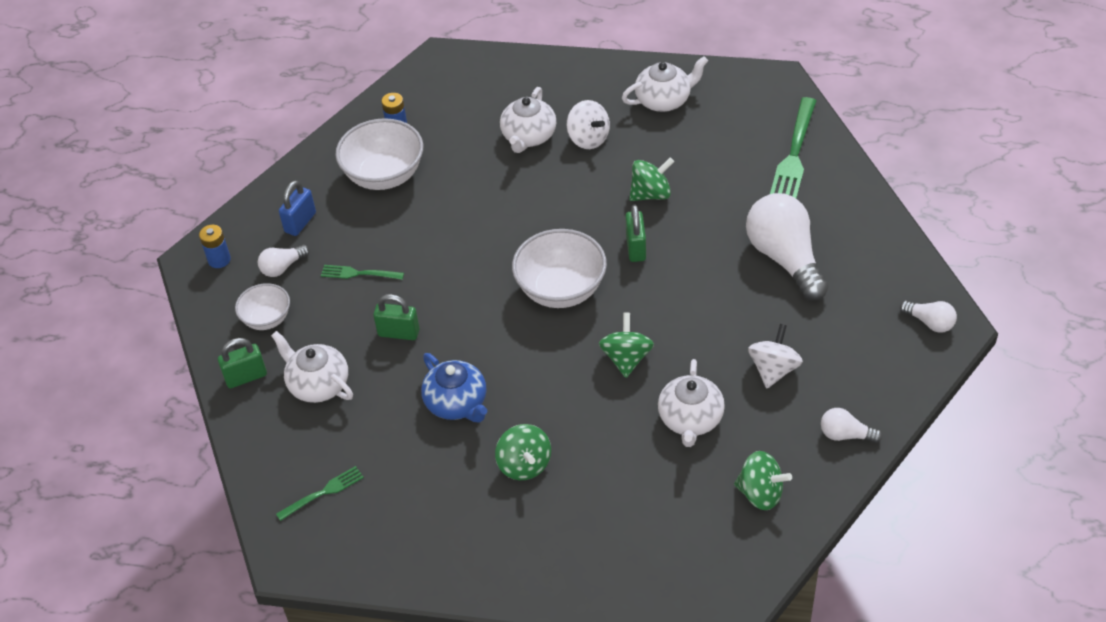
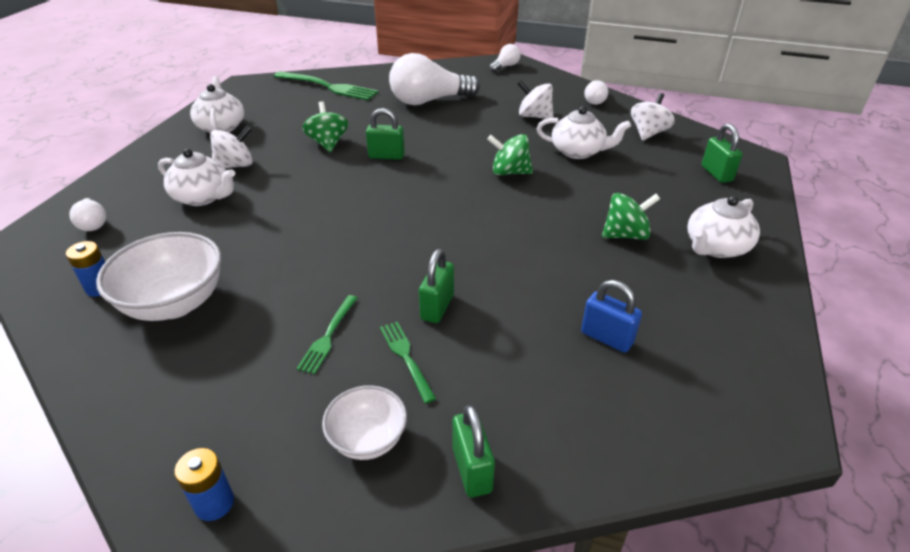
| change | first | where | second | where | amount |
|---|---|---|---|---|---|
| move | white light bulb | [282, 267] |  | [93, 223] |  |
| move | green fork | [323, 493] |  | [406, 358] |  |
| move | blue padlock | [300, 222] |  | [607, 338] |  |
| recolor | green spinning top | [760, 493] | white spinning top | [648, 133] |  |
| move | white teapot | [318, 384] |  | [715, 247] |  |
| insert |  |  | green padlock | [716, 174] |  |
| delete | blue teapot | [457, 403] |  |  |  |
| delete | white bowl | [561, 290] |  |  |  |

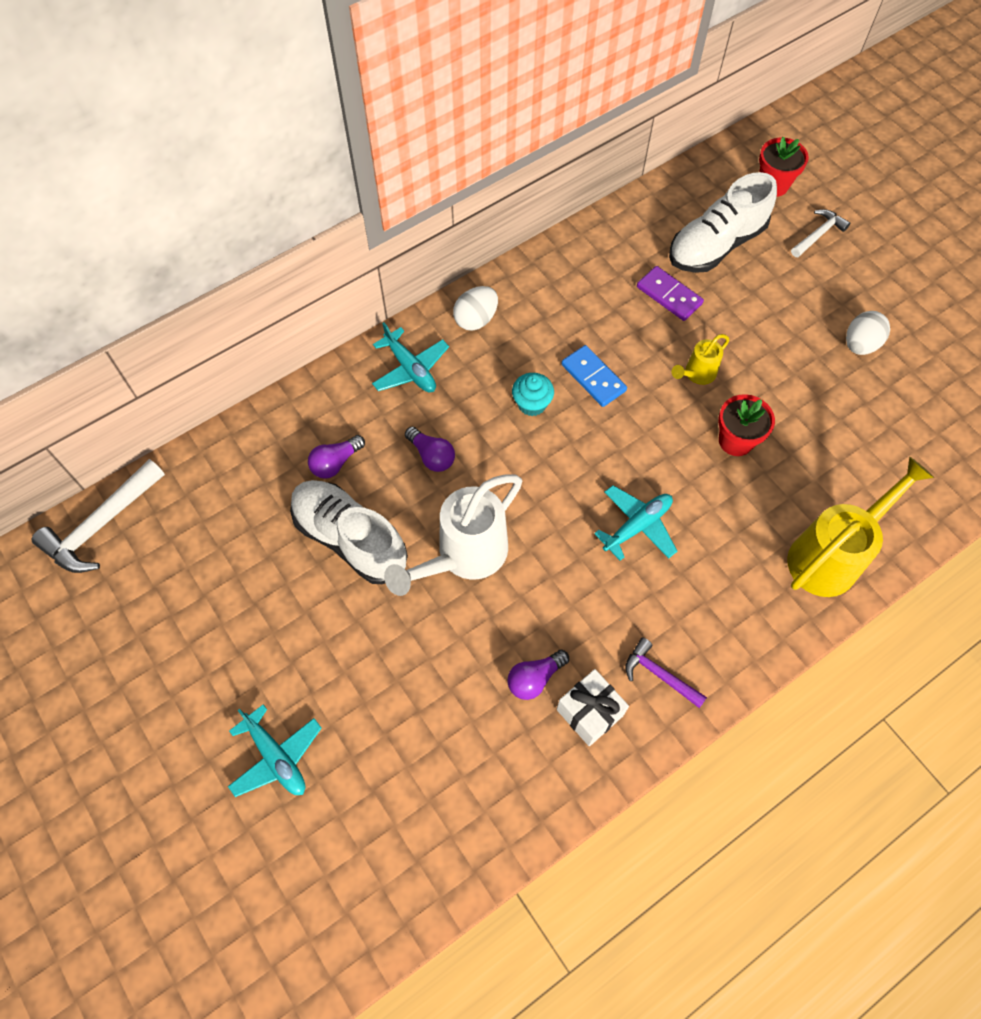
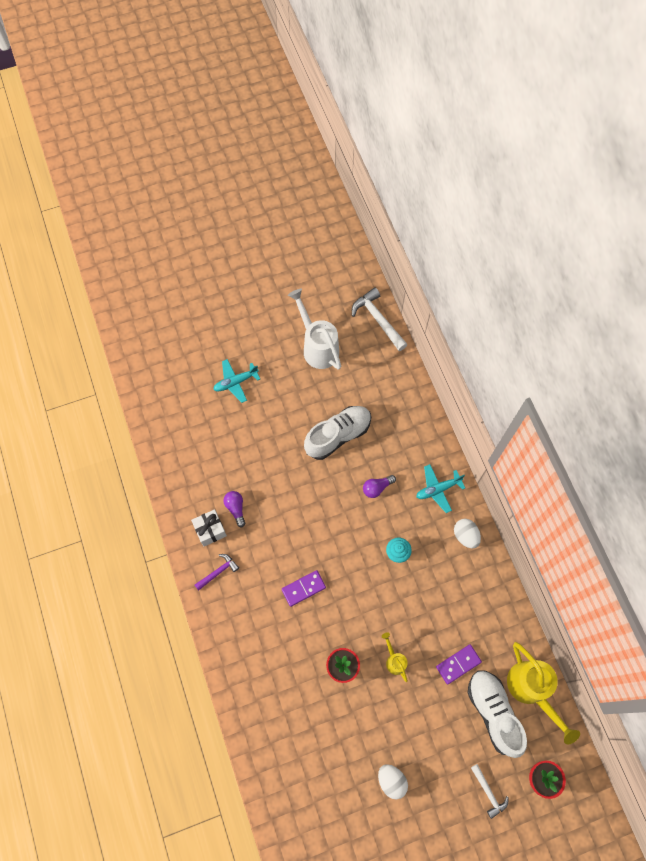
| change | first | where | second | where | amount |
|---|---|---|---|---|---|
| replace | turquoise plane | [637, 526] | purple domino | [303, 588] |  |
| move | white watering can | [463, 556] |  | [317, 346] |  |
| move | yellow watering can | [832, 555] |  | [531, 690] |  |
| delete | purple light bulb | [336, 463] |  |  |  |
| delete | blue domino | [593, 378] |  |  |  |

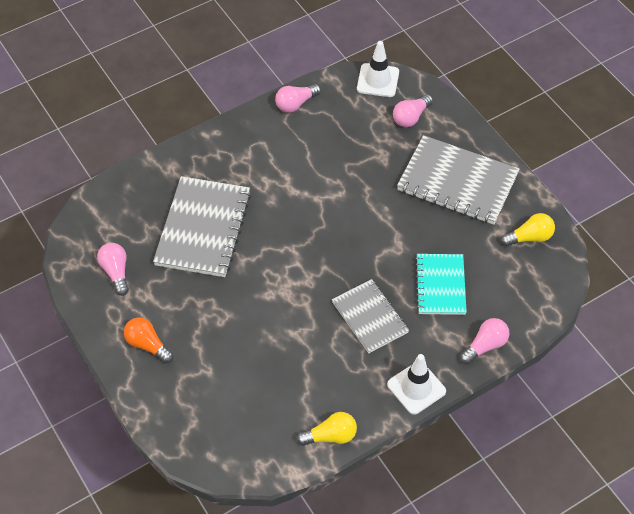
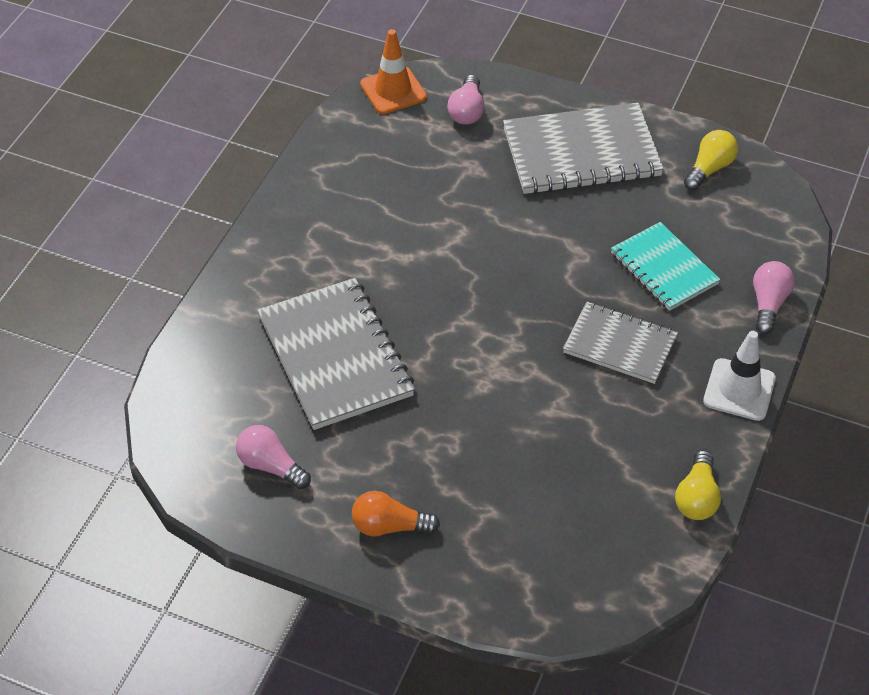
| change | first | where | second | where | amount |
|---|---|---|---|---|---|
| recolor | white traffic cone | [378, 80] | orange traffic cone | [393, 91] |  |
| rotate | yellow light bulb | [330, 436] |  | [697, 497] | 150 degrees clockwise |
| delete | pink light bulb | [295, 104] |  |  |  |

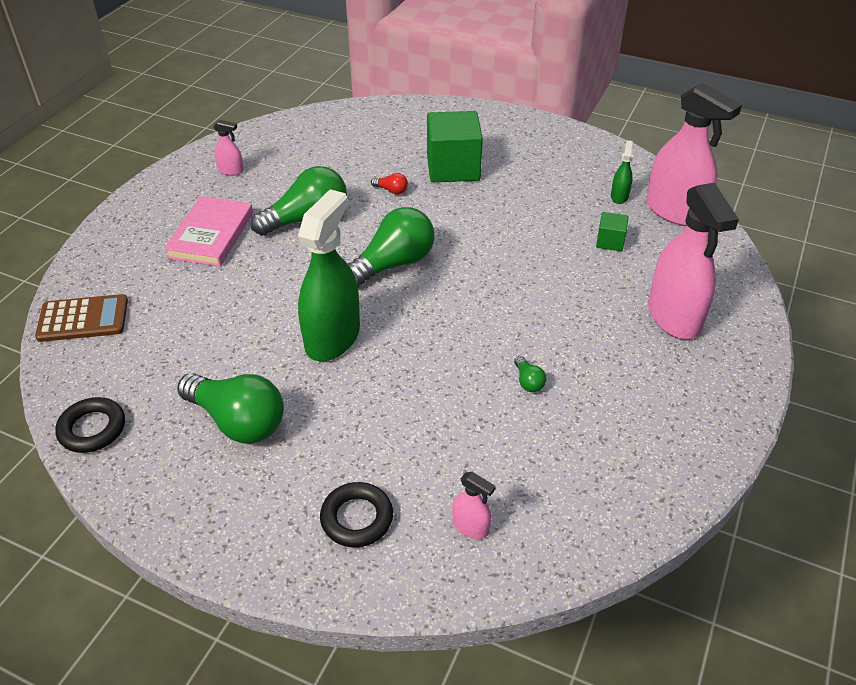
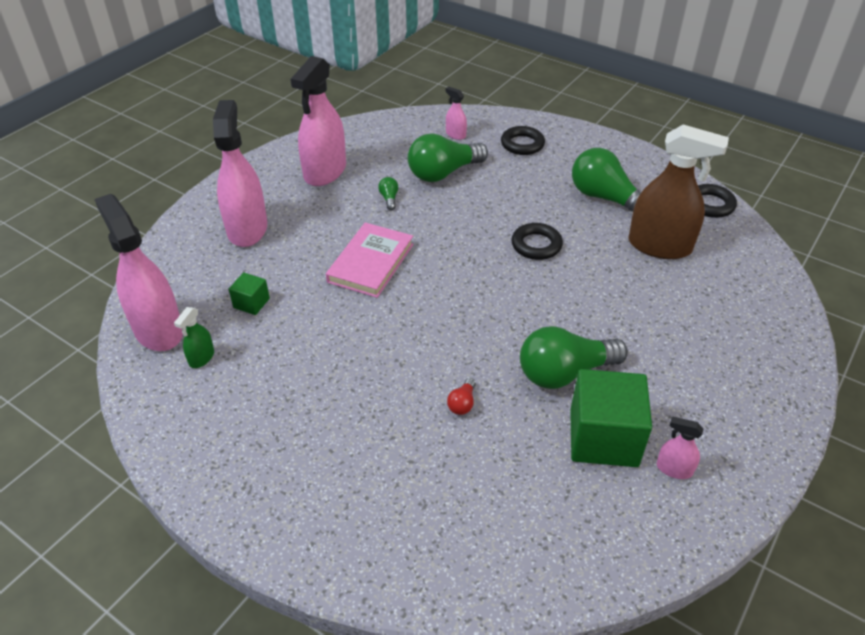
| change | first | where | second | where | amount |
|---|---|---|---|---|---|
| insert |  |  | pink spray bottle | [325, 172] |  |
| move | pink book | [211, 235] |  | [371, 263] |  |
| move | green light bulb | [393, 264] |  | [443, 173] |  |
| rotate | red light bulb | [391, 190] |  | [462, 403] | 105 degrees counterclockwise |
| replace | green spray bottle | [332, 338] | black ring | [536, 245] |  |
| move | green cube | [453, 168] |  | [603, 438] |  |
| insert |  |  | brown spray bottle | [659, 246] |  |
| delete | brown calculator | [83, 319] |  |  |  |

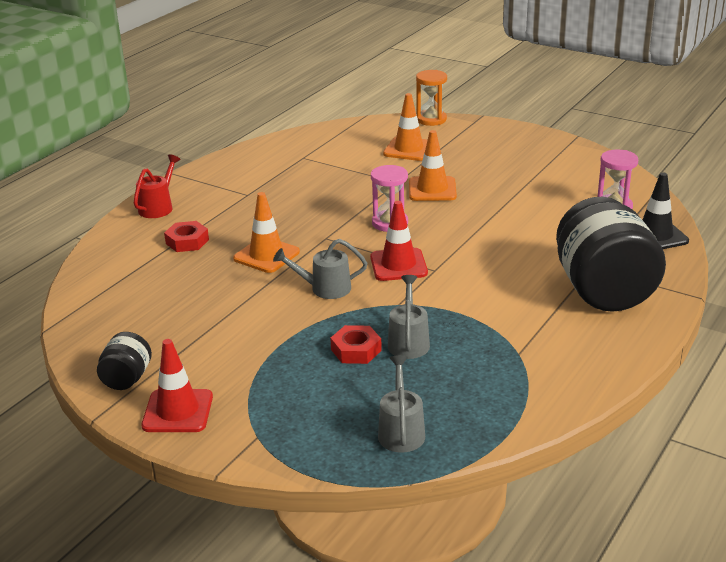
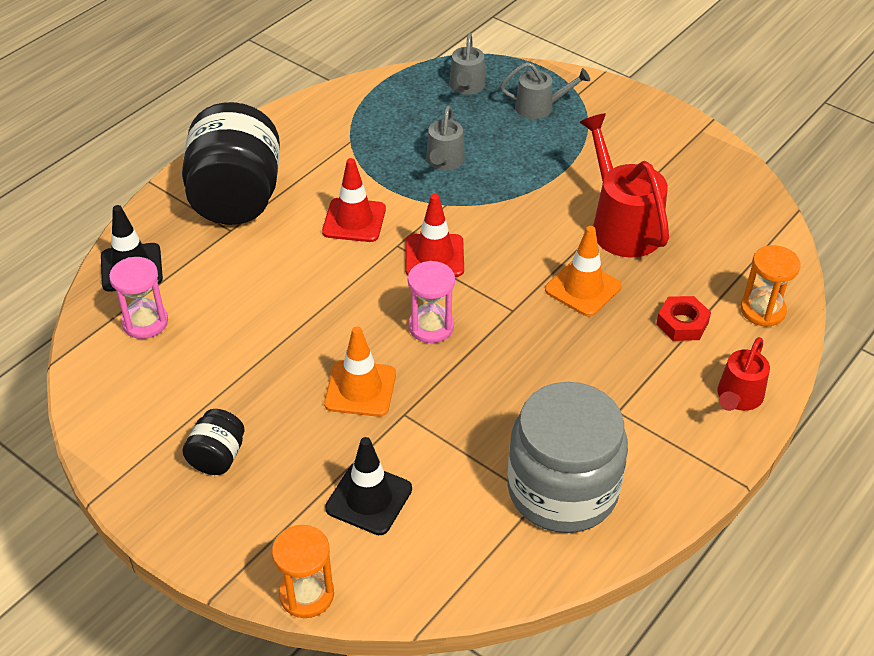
| change | first | where | second | where | amount |
|---|---|---|---|---|---|
| move | black jar | [127, 378] |  | [217, 457] |  |
| move | red traffic cone | [178, 411] |  | [354, 220] |  |
| recolor | orange traffic cone | [408, 149] | black traffic cone | [369, 498] |  |
| move | grey watering can | [324, 289] |  | [540, 107] |  |
| insert |  |  | grey jar | [562, 490] |  |
| insert |  |  | red watering can | [621, 224] |  |
| insert |  |  | orange hourglass | [762, 310] |  |
| delete | red nut | [356, 350] |  |  |  |

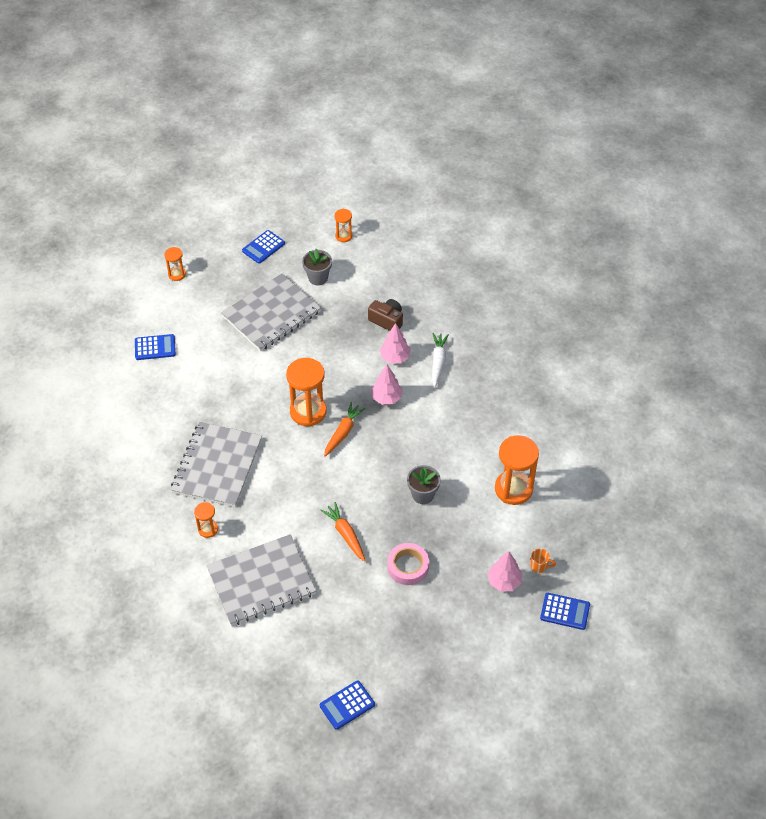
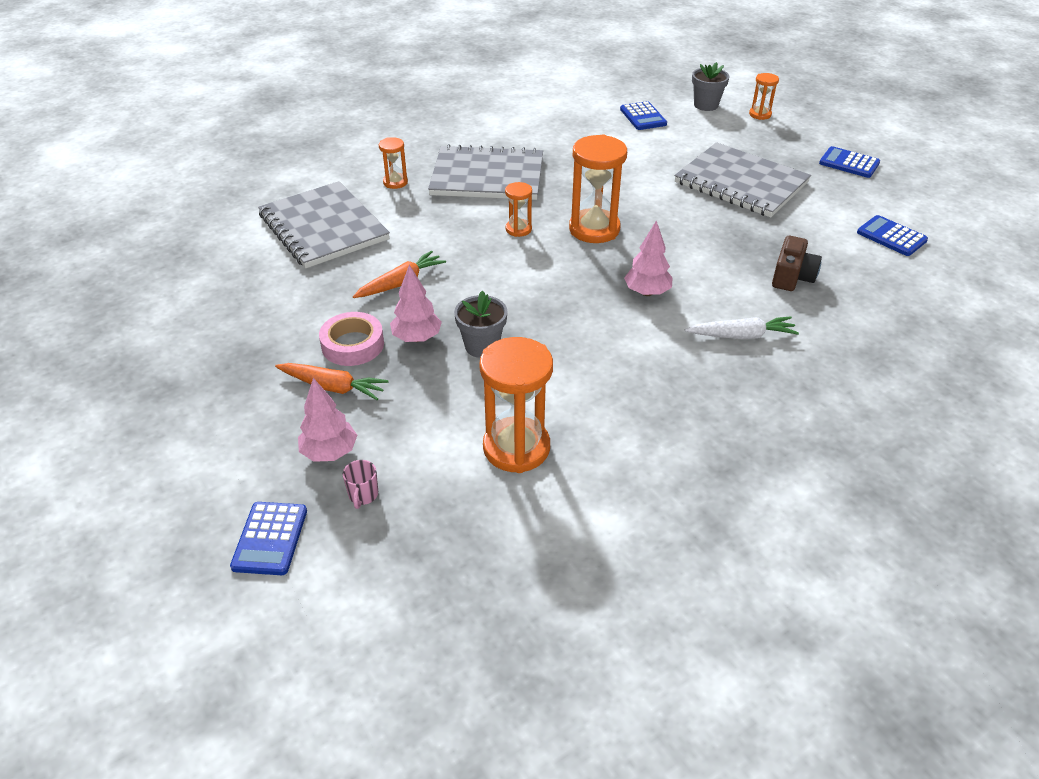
| change | first | where | second | where | amount |
|---|---|---|---|---|---|
| move | orange carrot | [343, 432] |  | [333, 387] |  |
| recolor | orange mug | [539, 566] | pink mug | [363, 495] |  |
| move | pink tree | [395, 357] |  | [417, 338] |  |
| move | orange hourglass | [343, 236] |  | [518, 229] |  |
| move | grey flower pot | [318, 278] |  | [706, 105] |  |
| move | blue calculator | [347, 705] |  | [891, 236] |  |

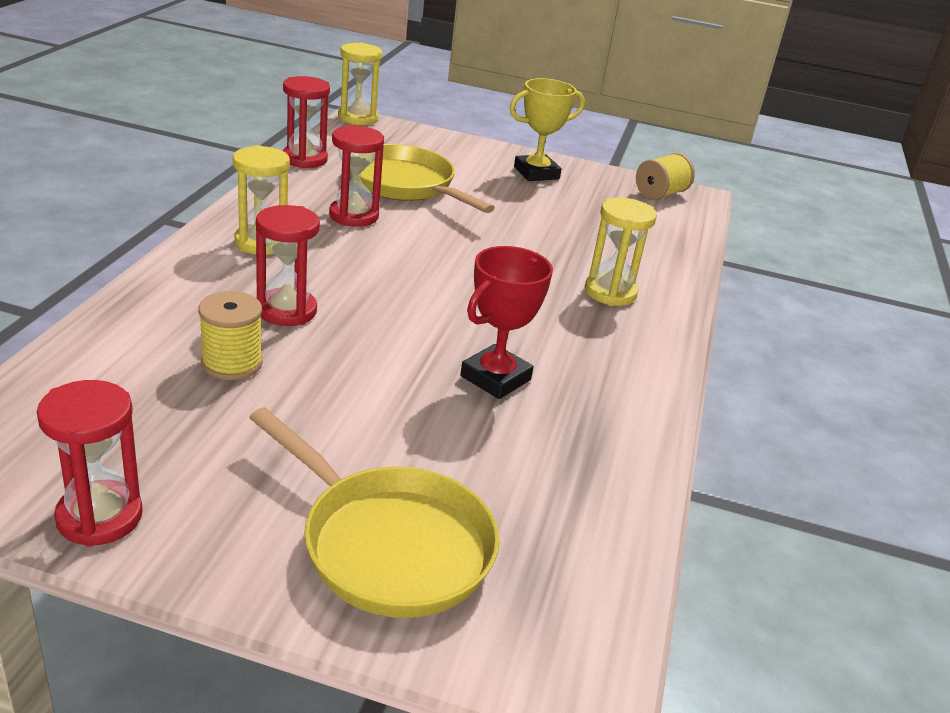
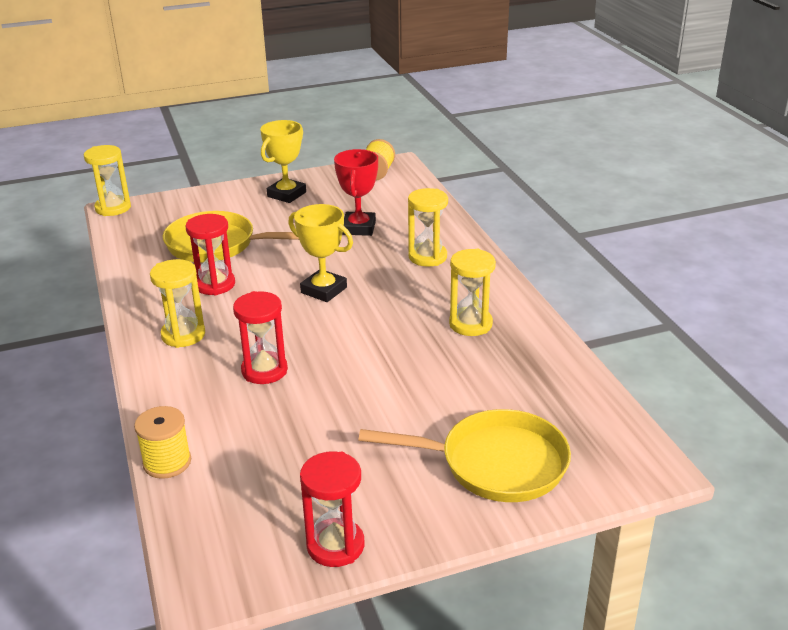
| change | first | where | second | where | amount |
|---|---|---|---|---|---|
| move | yellow spool | [232, 363] |  | [167, 462] |  |
| insert |  |  | yellow trophy | [324, 290] |  |
| move | red trophy | [495, 378] |  | [359, 228] |  |
| insert |  |  | yellow hourglass | [470, 324] |  |
| delete | red hourglass | [305, 159] |  |  |  |

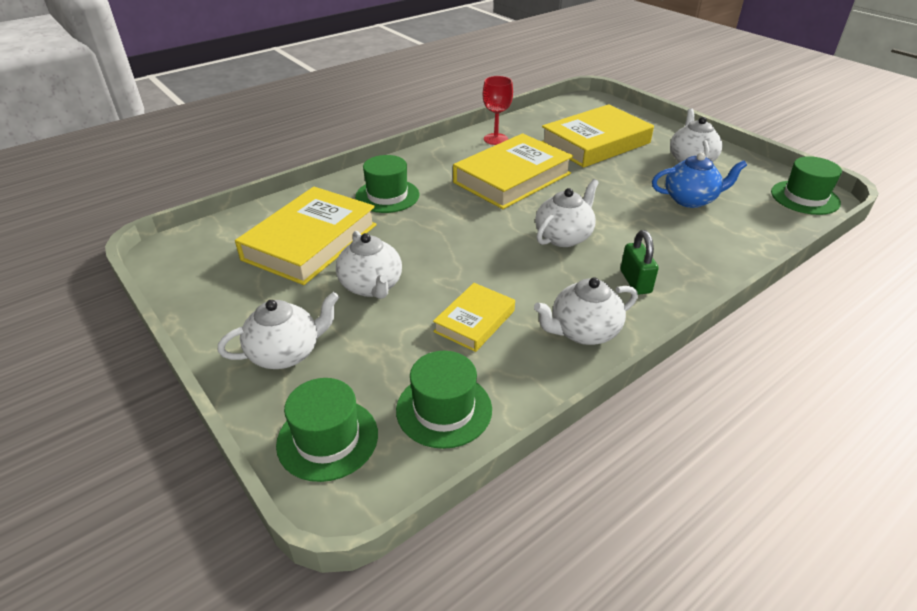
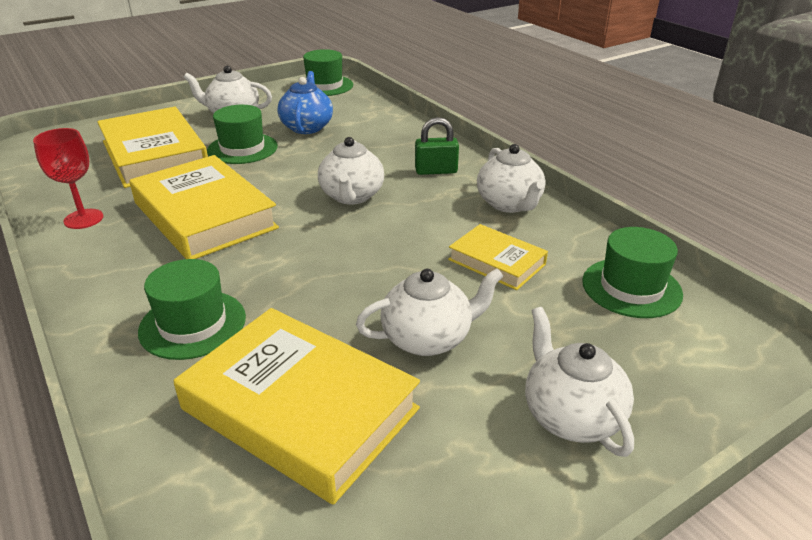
| change | first | where | second | where | amount |
|---|---|---|---|---|---|
| move | green hat | [327, 439] |  | [242, 148] |  |
| rotate | white teapot | [564, 237] |  | [351, 196] | 135 degrees counterclockwise |

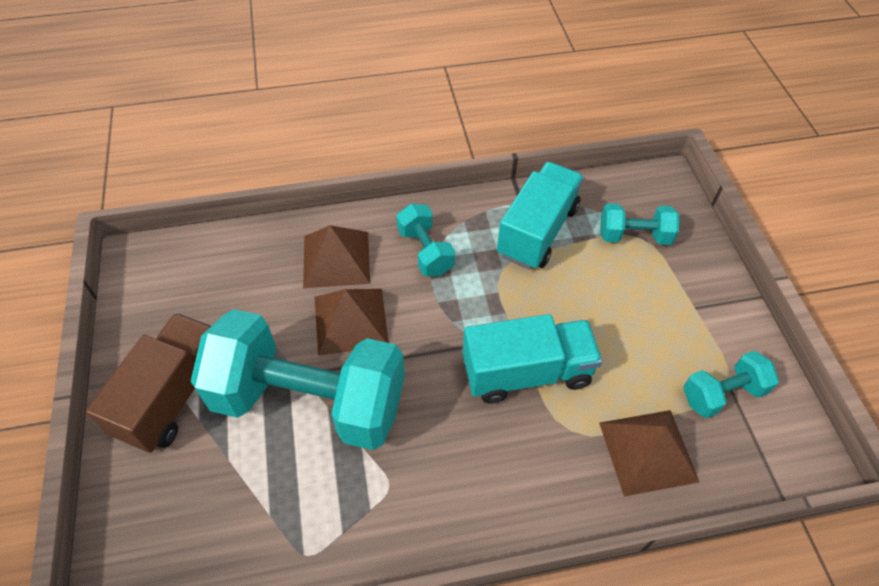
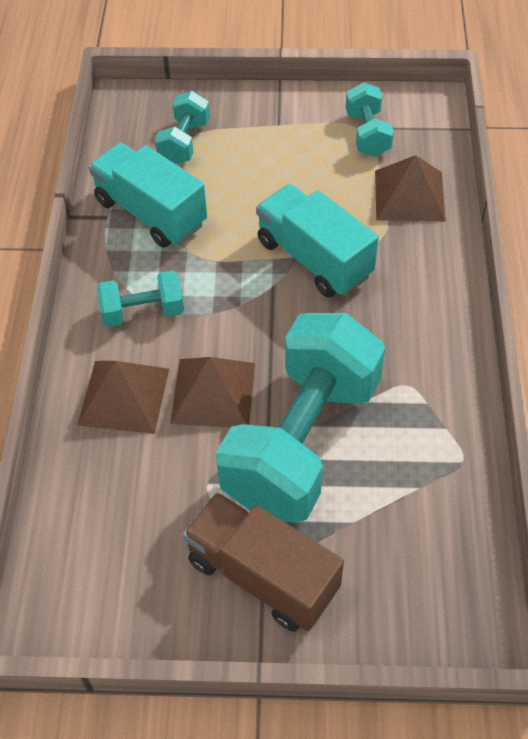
| change | first | where | second | where | amount |
|---|---|---|---|---|---|
| rotate | turquoise truck | [526, 372] |  | [314, 258] | 45 degrees counterclockwise |

